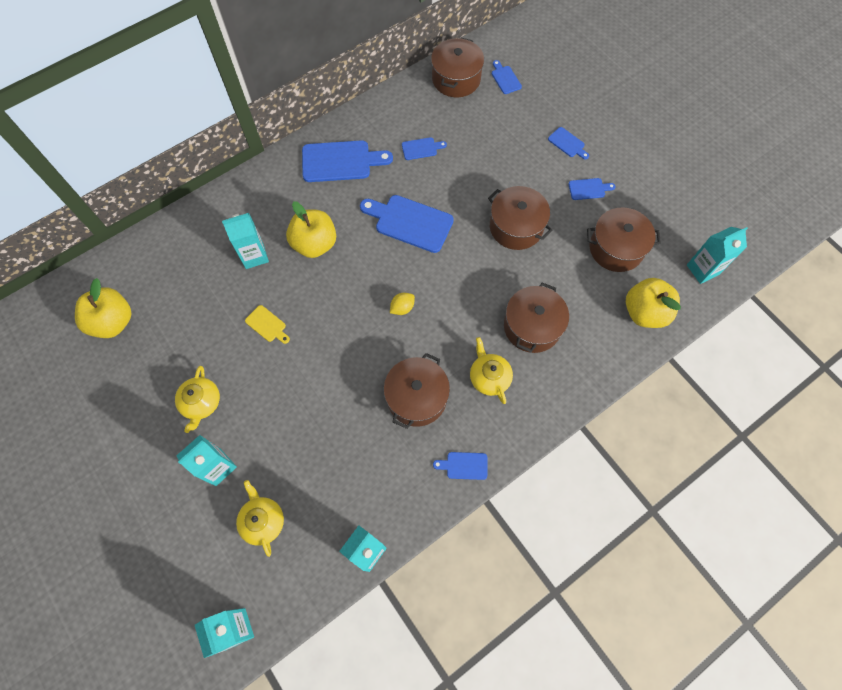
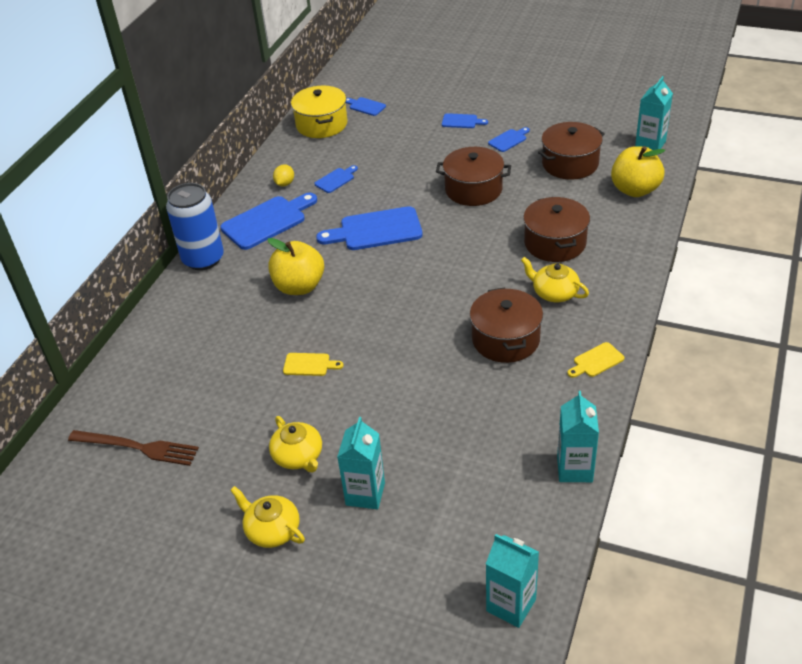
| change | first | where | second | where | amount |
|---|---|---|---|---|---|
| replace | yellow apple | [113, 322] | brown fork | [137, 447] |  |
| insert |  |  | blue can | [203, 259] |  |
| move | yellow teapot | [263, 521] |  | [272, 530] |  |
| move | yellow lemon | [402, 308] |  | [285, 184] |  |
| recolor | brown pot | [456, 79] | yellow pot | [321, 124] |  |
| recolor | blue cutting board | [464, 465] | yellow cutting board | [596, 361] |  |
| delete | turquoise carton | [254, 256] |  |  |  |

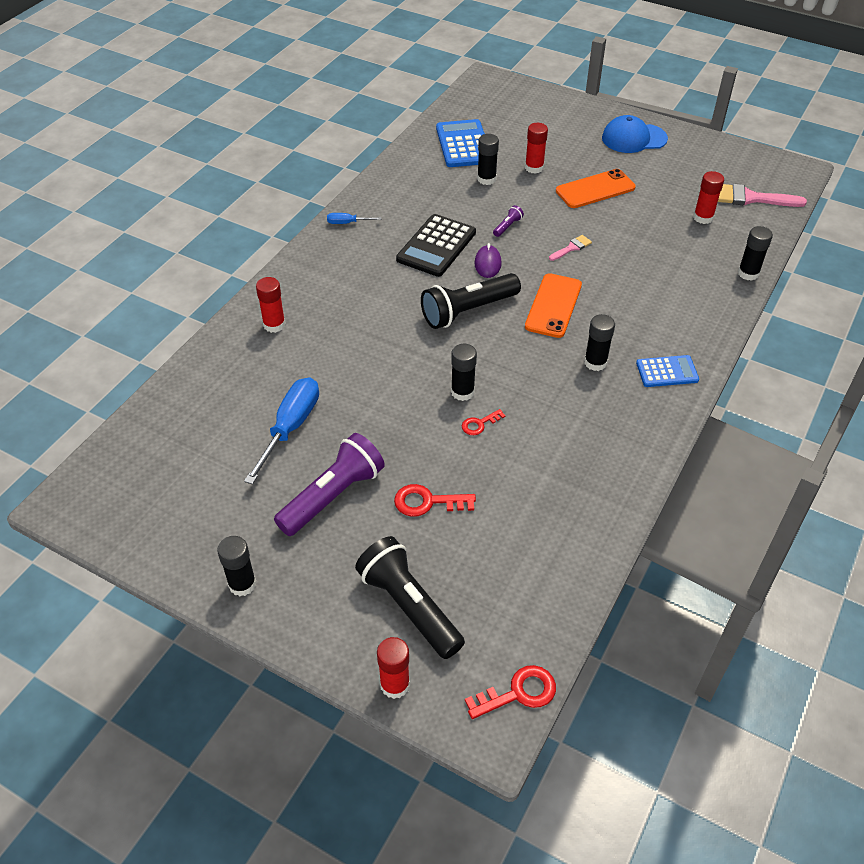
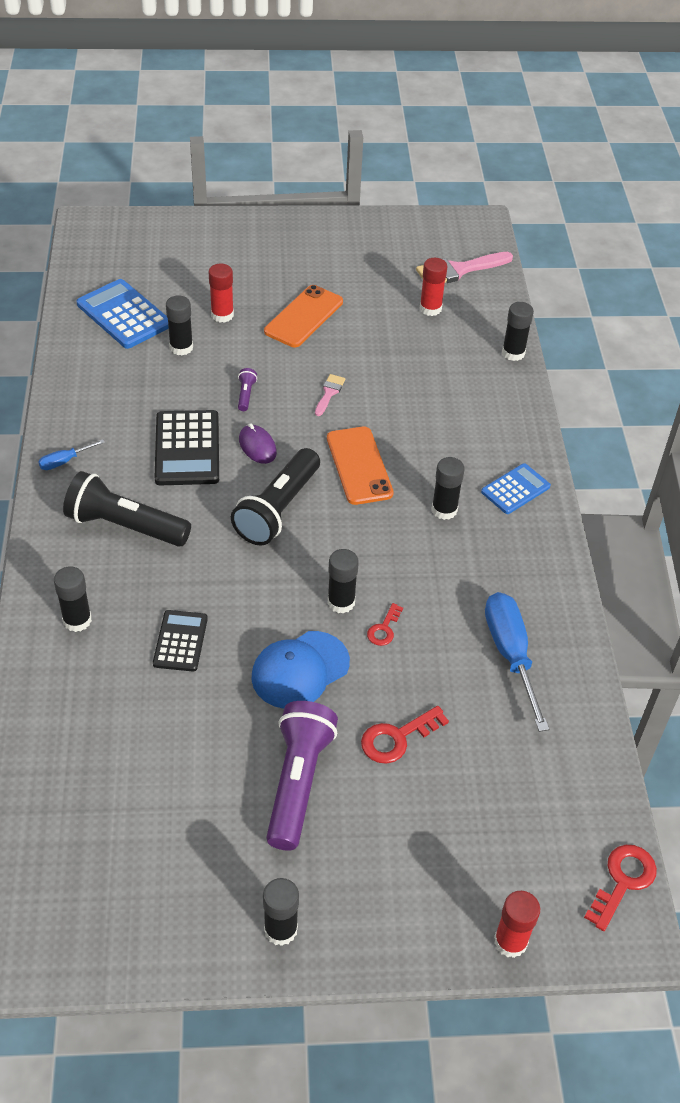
| change | first | where | second | where | amount |
|---|---|---|---|---|---|
| recolor | red glue stick | [274, 325] | black glue stick | [77, 620] |  |
| move | black flashlight | [409, 606] |  | [125, 526] |  |
| insert |  |  | black calculator | [180, 641] |  |
| move | blue cap | [634, 138] |  | [300, 670] |  |
| move | blue screwdriver | [291, 426] |  | [510, 653] |  |

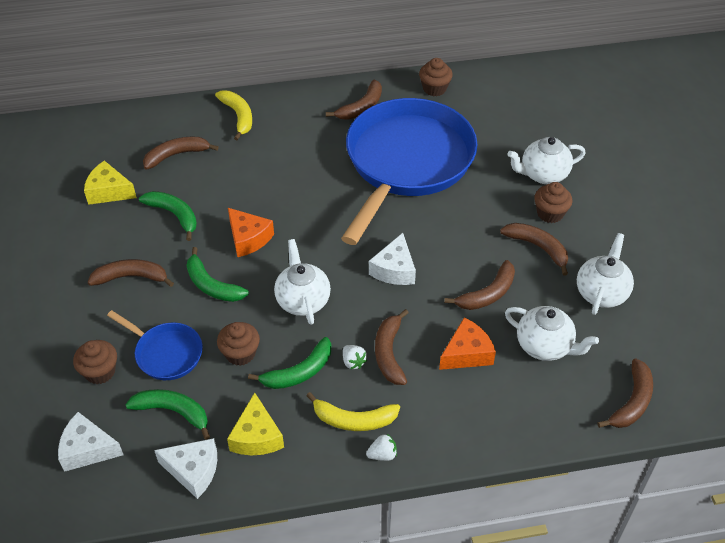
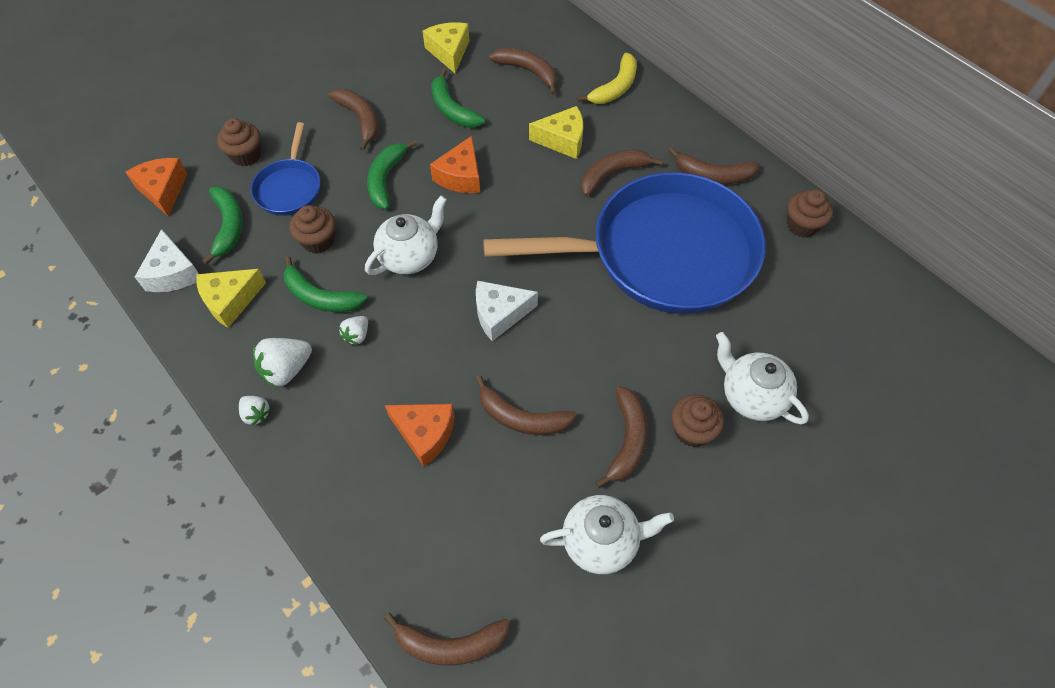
| change | first | where | second | where | amount |
|---|---|---|---|---|---|
| recolor | white cheese | [87, 449] | orange cheese | [163, 190] |  |
| replace | yellow banana | [354, 420] | white strawberry | [286, 369] |  |
| rotate | green banana | [174, 215] |  | [452, 109] | 135 degrees clockwise |
| insert |  |  | yellow cheese | [562, 140] |  |
| move | brown banana | [389, 353] |  | [612, 174] |  |
| delete | white teapot | [545, 346] |  |  |  |

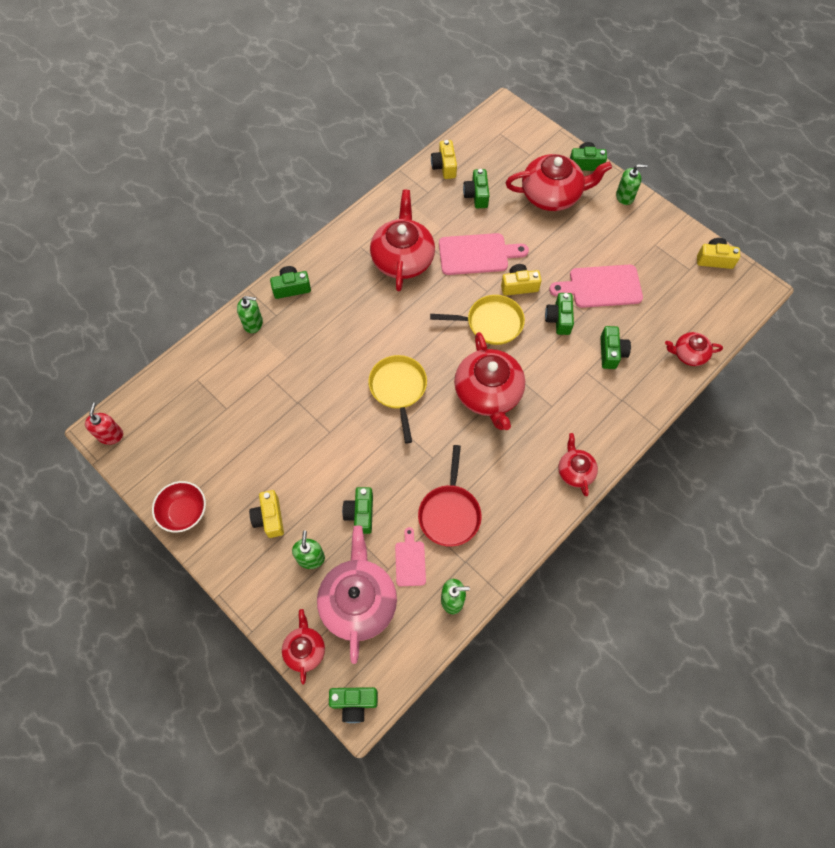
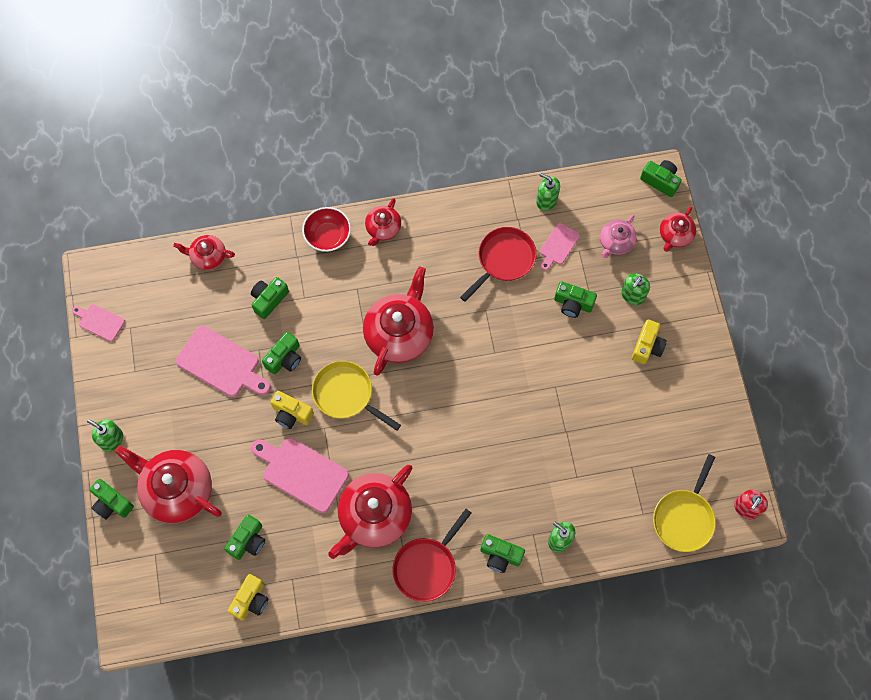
| change | first | where | second | where | amount |
|---|---|---|---|---|---|
| replace | yellow camera | [714, 259] | pink cutting board | [99, 322] |  |
| rotate | red teapot | [689, 354] |  | [208, 256] | 150 degrees clockwise |
| move | red bowl | [184, 512] |  | [328, 236] |  |
| insert |  |  | red pan | [427, 566] |  |
| rotate | green camera | [360, 513] |  | [573, 304] | 75 degrees clockwise |
| resize | pink teapot | [358, 601] |  | [616, 242] | x0.53 |
| move | yellow pan | [398, 389] |  | [684, 517] |  |

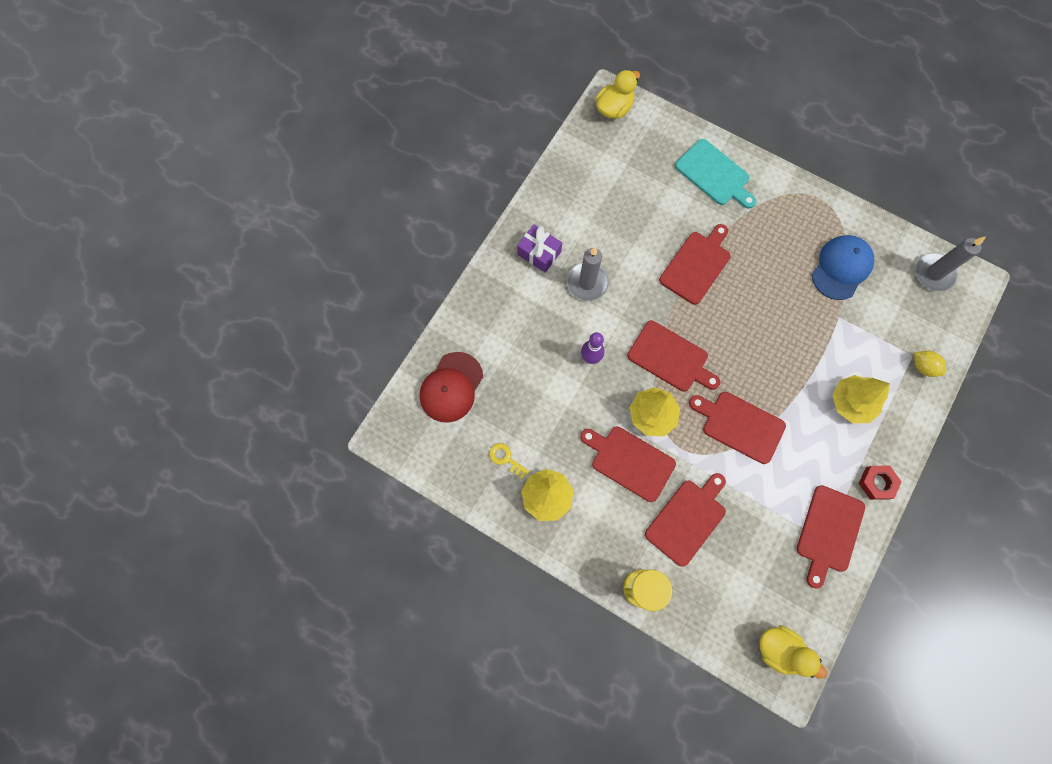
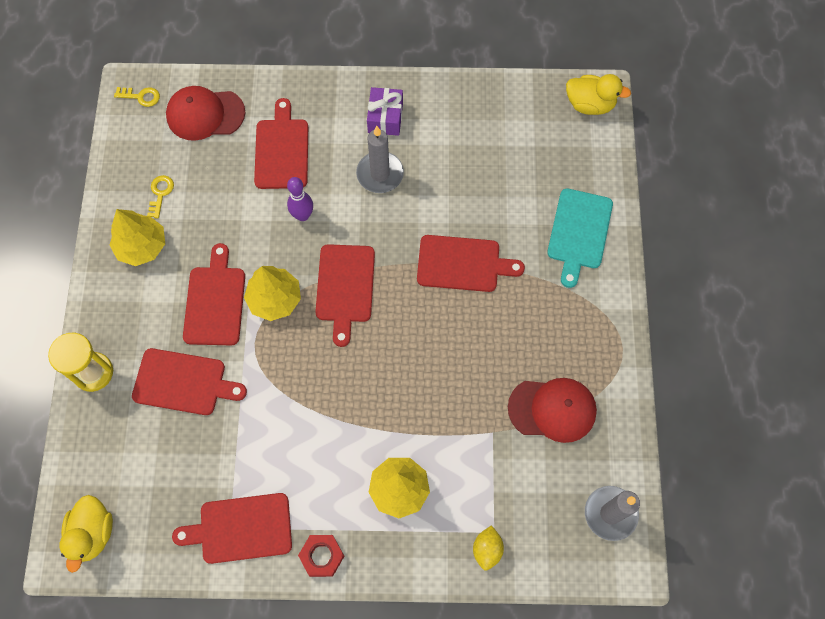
| change | first | where | second | where | amount |
|---|---|---|---|---|---|
| insert |  |  | yellow key | [141, 97] |  |
| move | red cutting board | [740, 425] |  | [281, 150] |  |
| recolor | blue cap | [841, 268] | red cap | [552, 409] |  |

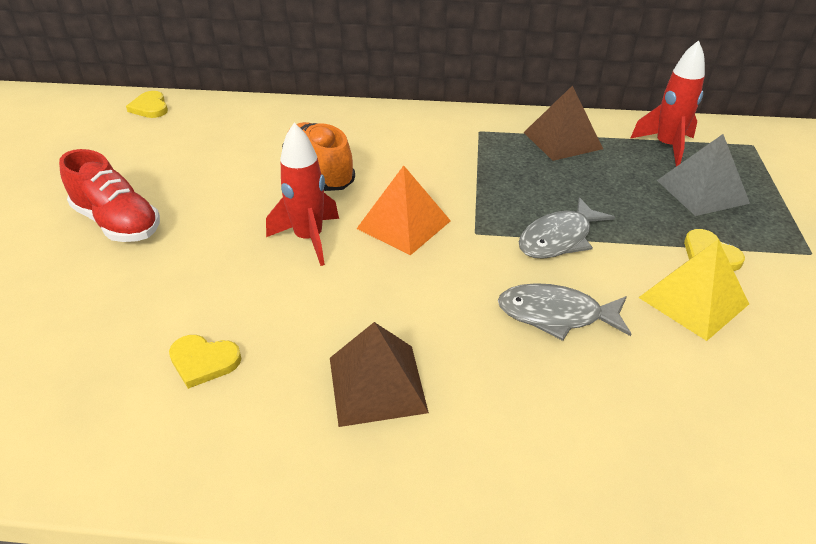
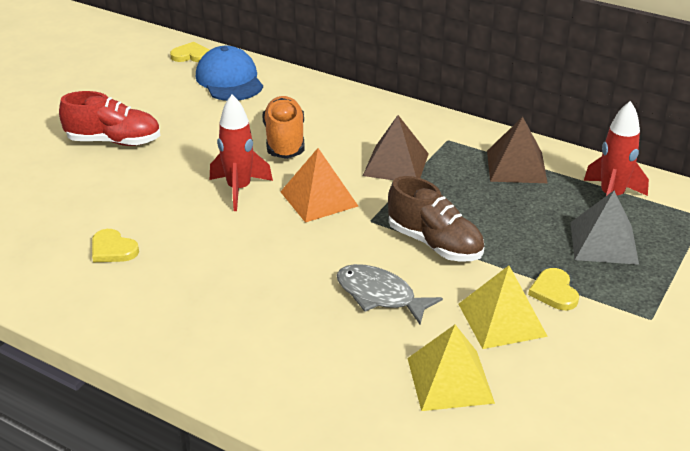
| change | first | where | second | where | amount |
|---|---|---|---|---|---|
| rotate | red shoe | [118, 223] |  | [114, 141] | 60 degrees counterclockwise |
| rotate | yellow heart | [150, 107] |  | [191, 55] | 90 degrees clockwise |
| insert |  |  | blue cap | [229, 80] |  |
| move | brown pyramid | [377, 384] |  | [396, 164] |  |
| replace | grey fish | [559, 238] | brown shoe | [435, 243] |  |
| insert |  |  | yellow pyramid | [450, 380] |  |

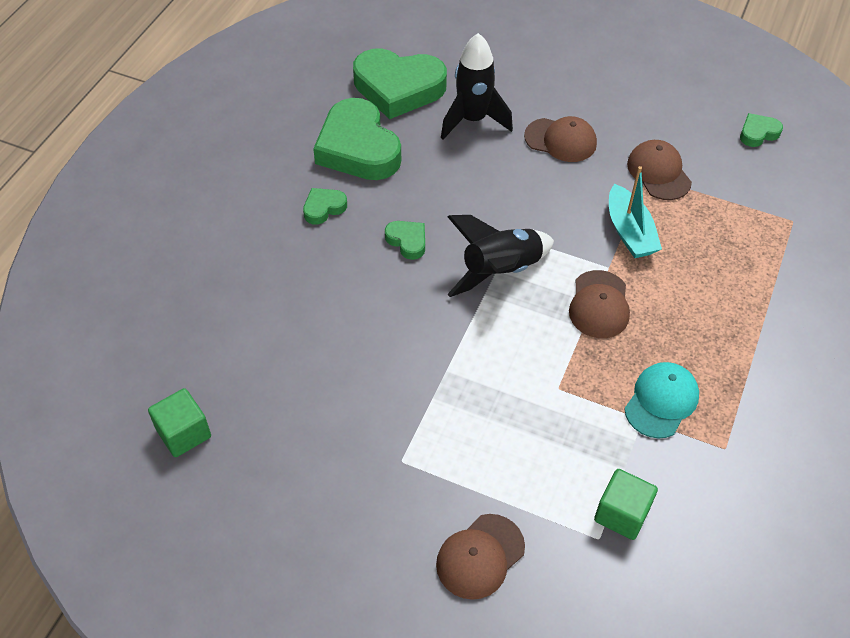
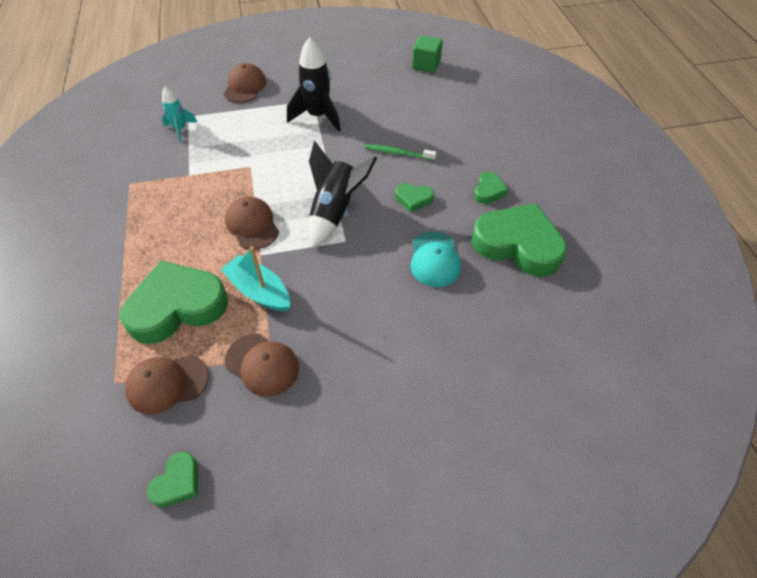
| change | first | where | second | where | amount |
|---|---|---|---|---|---|
| move | green heart | [398, 88] |  | [177, 307] |  |
| move | brown cap | [560, 140] |  | [167, 383] |  |
| replace | green cube | [622, 514] | turquoise rocket | [180, 130] |  |
| move | black rocket | [473, 120] |  | [318, 117] |  |
| insert |  |  | green toothbrush | [398, 153] |  |
| move | turquoise cap | [661, 401] |  | [435, 259] |  |

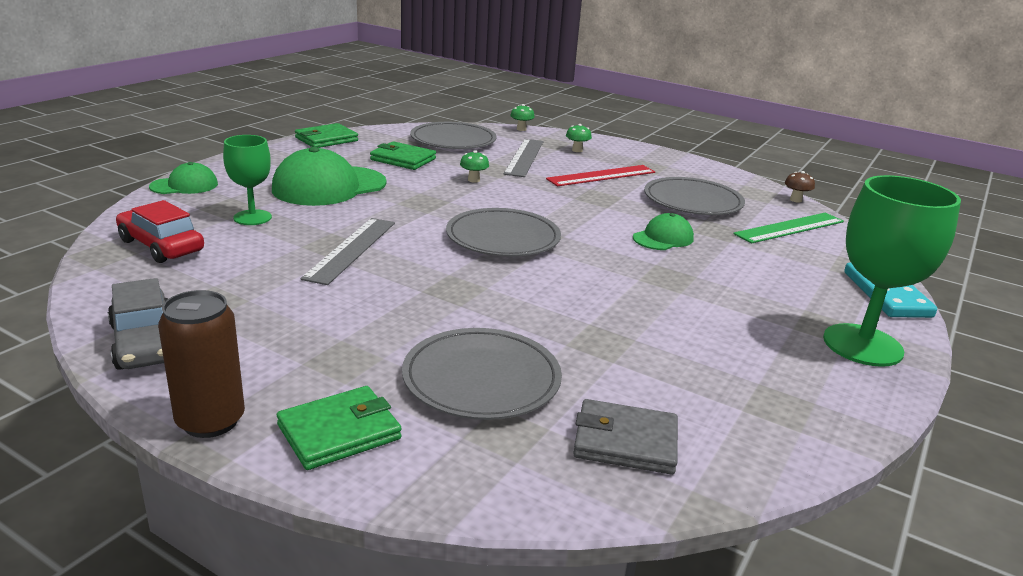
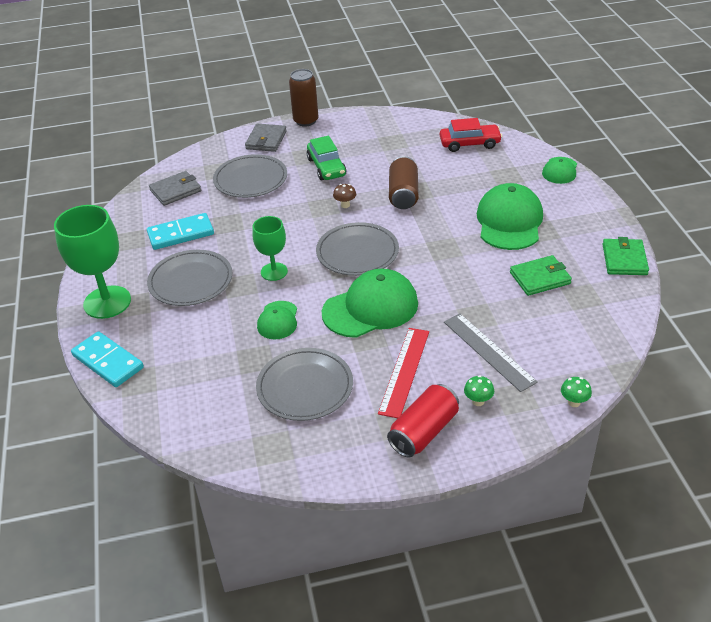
| change | first | where | second | where | amount |
|---|---|---|---|---|---|
| insert |  |  | turquoise domino | [181, 234] |  |
| move | grey plate | [453, 140] |  | [190, 281] |  |
| recolor | green wallet | [339, 432] | grey wallet | [266, 140] |  |
| move | green goblet | [252, 217] |  | [274, 272] |  |
| insert |  |  | green car | [326, 167] |  |
| insert |  |  | green cap | [370, 308] |  |
| move | brown mushroom | [795, 200] |  | [345, 205] |  |
| insert |  |  | red can | [424, 431] |  |
| replace | grey ruler | [351, 249] | brown can | [403, 194] |  |
| delete | grey car | [145, 343] |  |  |  |
| delete | green mushroom | [473, 180] |  |  |  |
| delete | green ruler | [789, 228] |  |  |  |

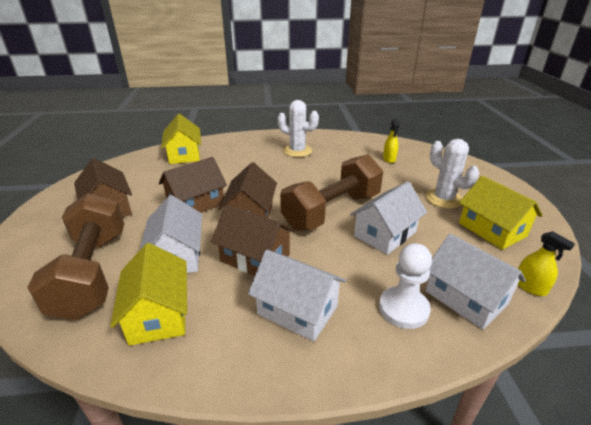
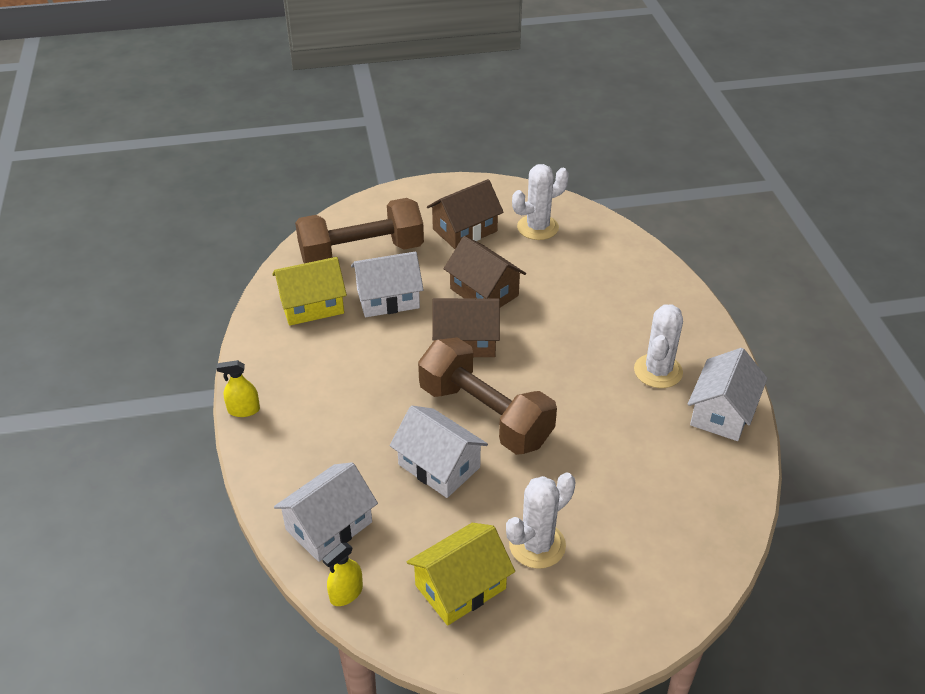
| change | first | where | second | where | amount |
|---|---|---|---|---|---|
| move | yellow spray bottle | [389, 159] |  | [244, 410] |  |
| insert |  |  | white cactus | [537, 227] |  |
| move | white house | [297, 310] |  | [722, 412] |  |
| delete | yellow house | [184, 154] |  |  |  |
| delete | brown house | [255, 258] |  |  |  |
| delete | white pawn | [403, 309] |  |  |  |

